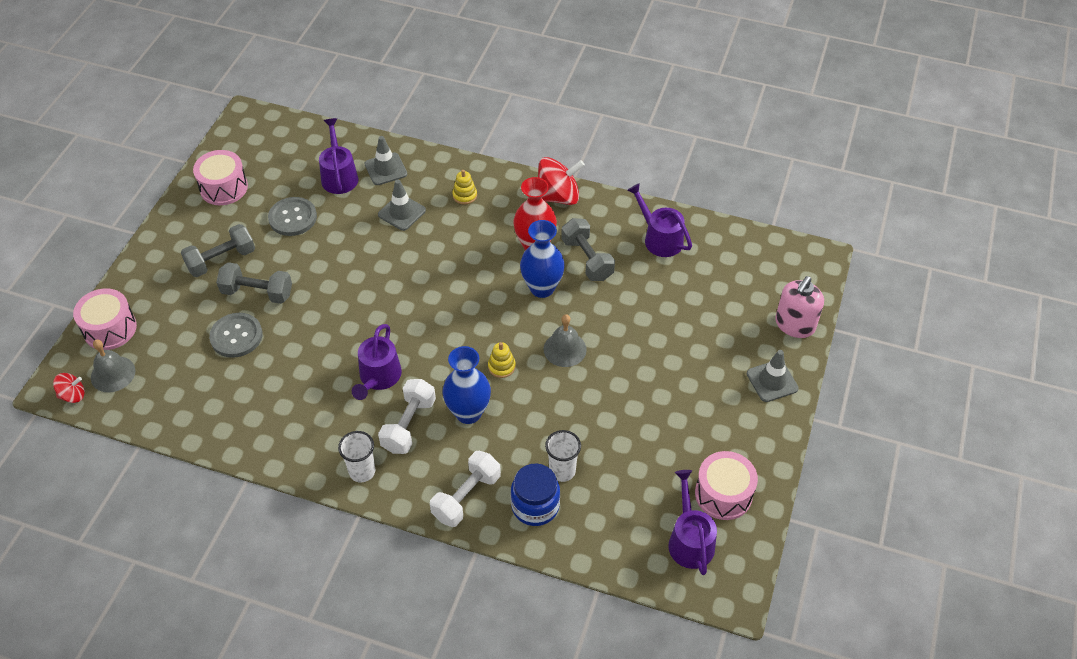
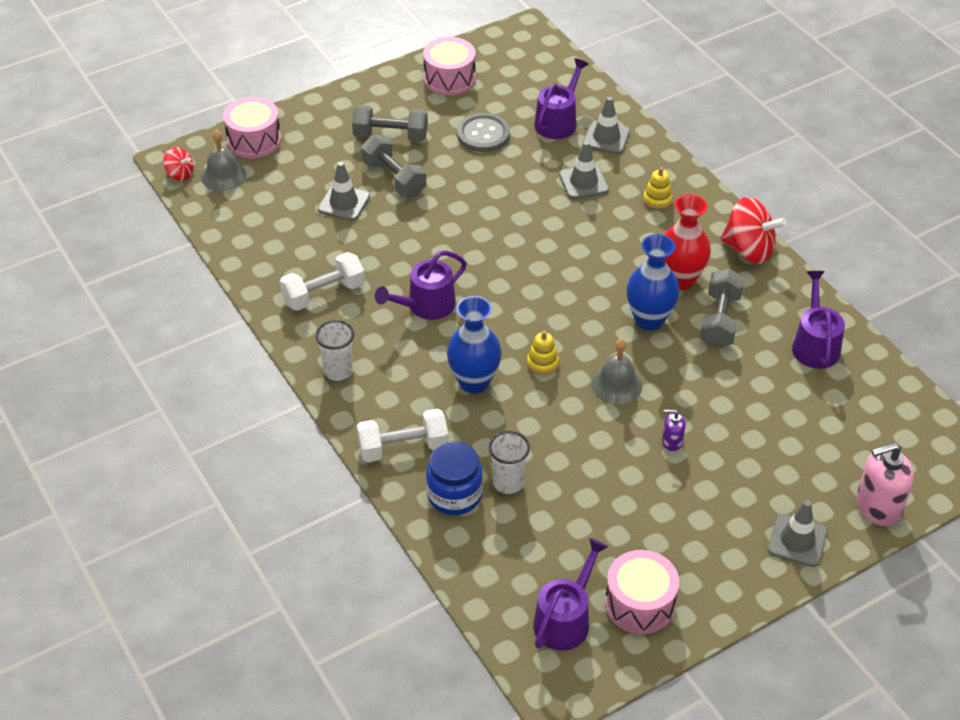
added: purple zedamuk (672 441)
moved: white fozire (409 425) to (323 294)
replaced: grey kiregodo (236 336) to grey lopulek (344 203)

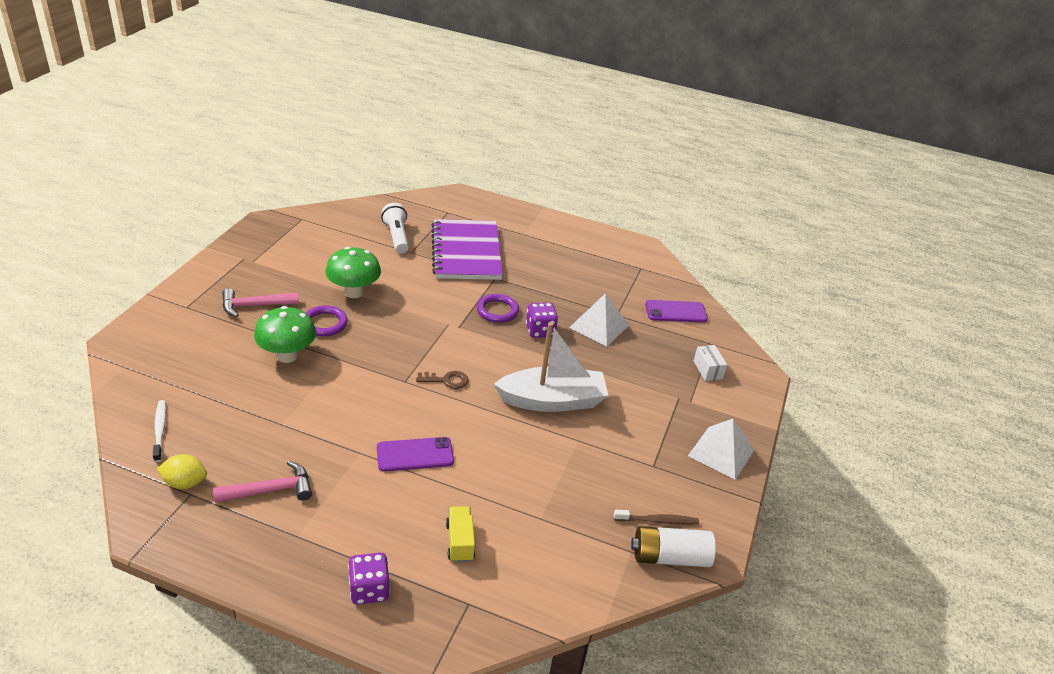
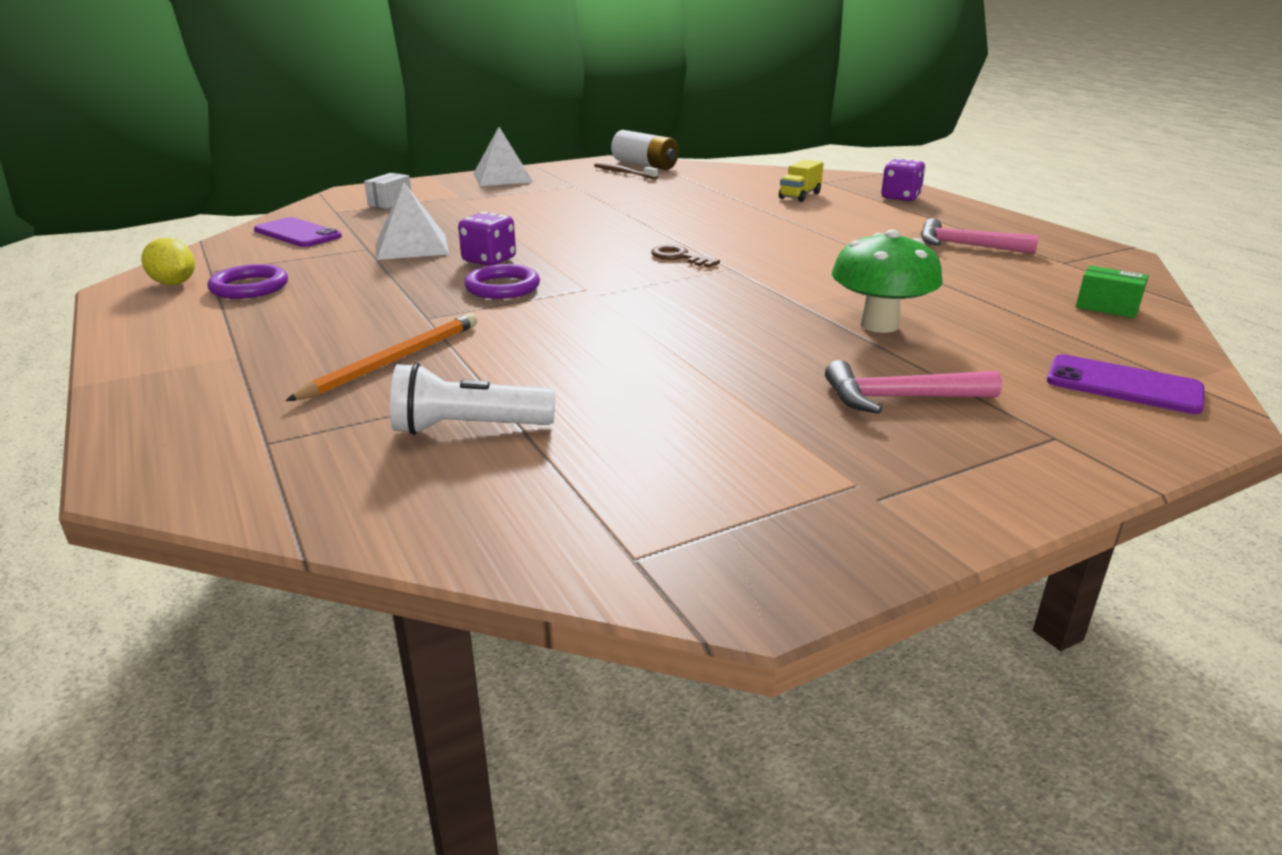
removed: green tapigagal (354 292); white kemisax (552 401)
moved: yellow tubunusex (185 483) to (174 283); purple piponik (325 323) to (249 287); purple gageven (415 454) to (1123 385)
replaced: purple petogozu (466 252) to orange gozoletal (394 360); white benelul (160 430) to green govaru (1107 307)
turned: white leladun (397 237) = (468 428) 60 degrees clockwise; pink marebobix (255 305) = (900 398) 150 degrees clockwise

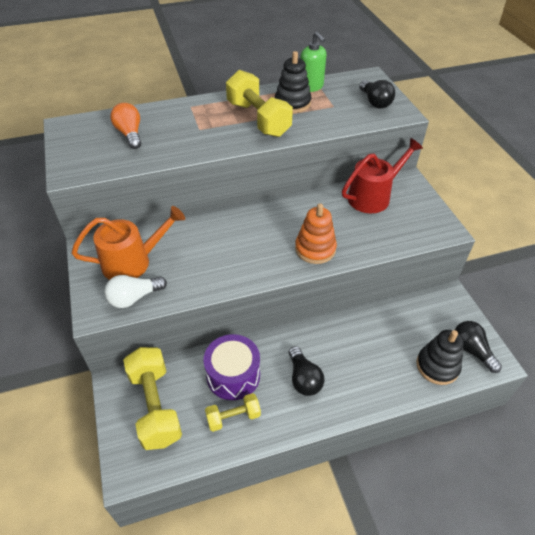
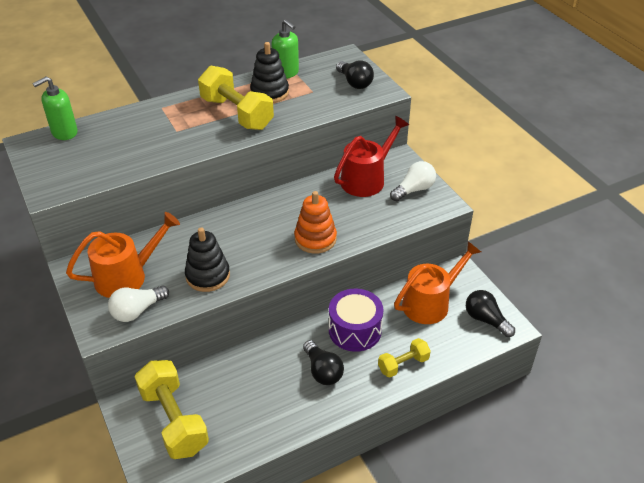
removed: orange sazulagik (130 134)
added: green zedamuk (64 132); white sazulagik (414 190); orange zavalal (430 303)
moved: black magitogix (437 366) to (208 276); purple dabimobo (233 375) to (355 330); yellow fozire (233 417) to (403 364)

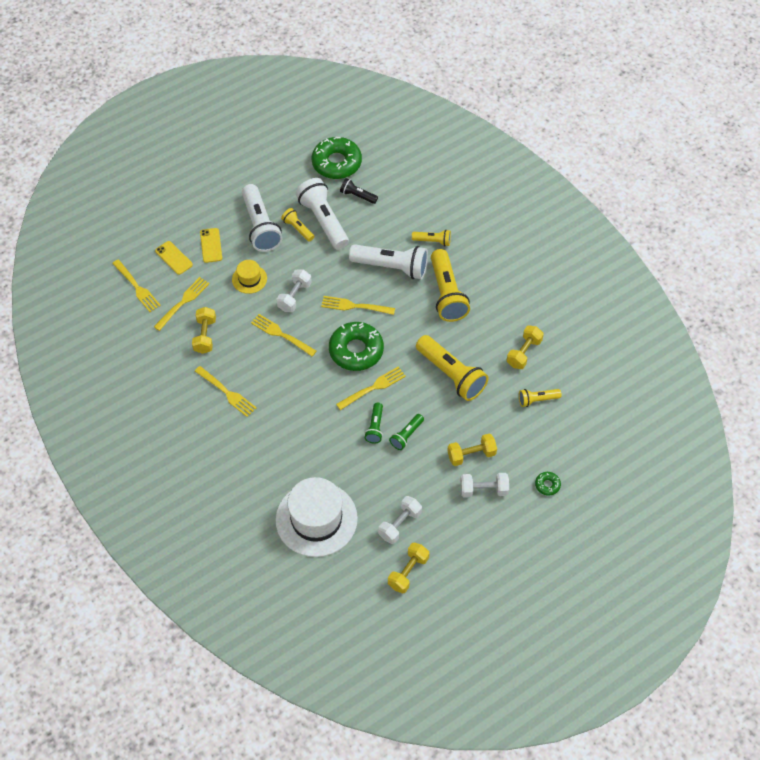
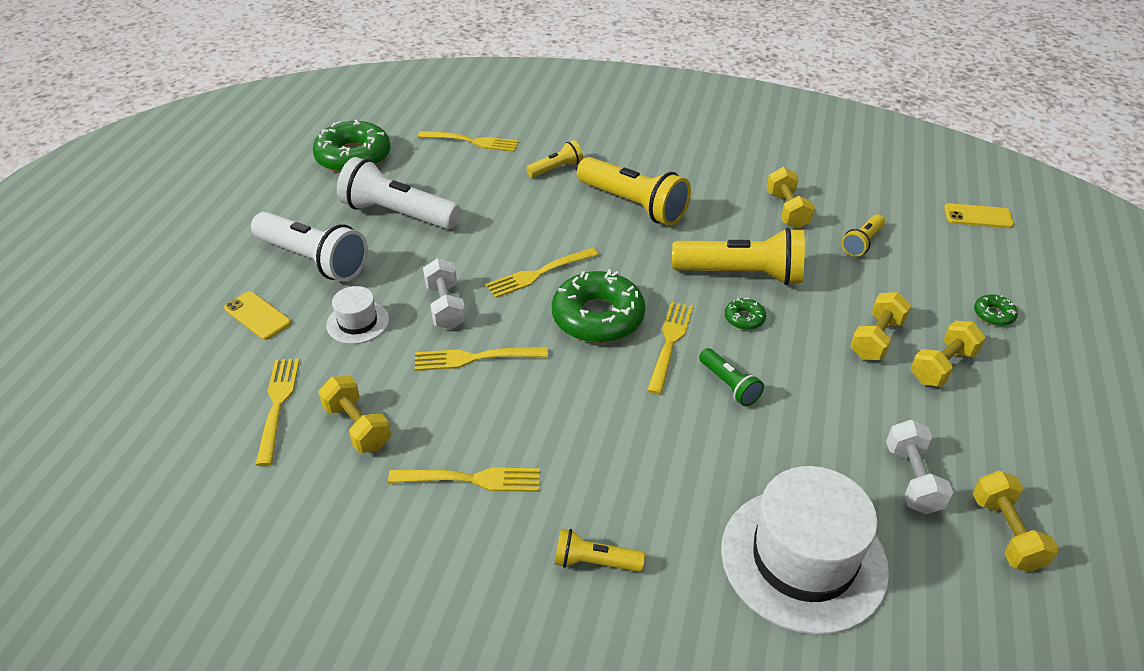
removed: black leladun (357 196); white leladun (391 267); green leladun (406 435)
added: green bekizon (744 318)
moved: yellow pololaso (137 287) to (472 141); yellow leladun (298 229) to (594 562); yellow gageven (174 258) to (978 216)
recoloured: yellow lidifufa (249 279) to white lidifufa (358 322); white fozire (483 490) to yellow fozire (942 366)

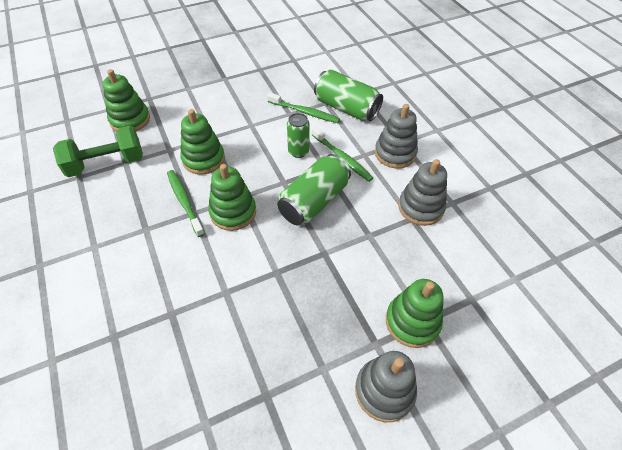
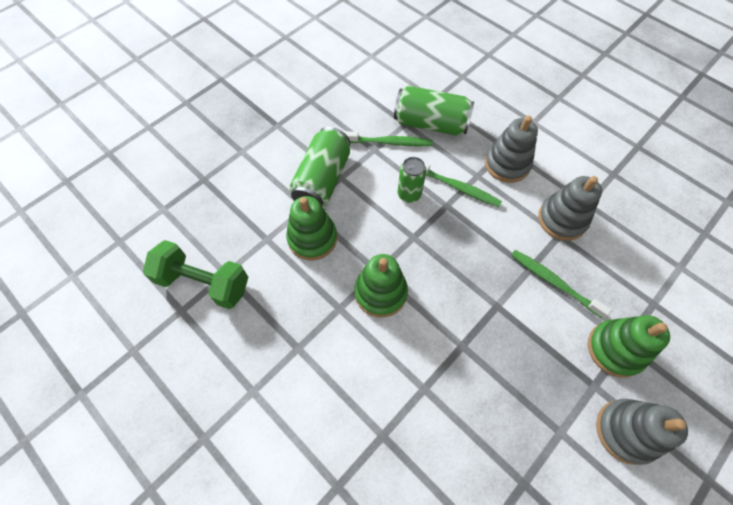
removed: green magitogix (130 120)
moved: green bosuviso (314 201) to (323 180); green benelul (184 202) to (554 282)
turned: green fozire (106 164) = (204 282) 60 degrees clockwise

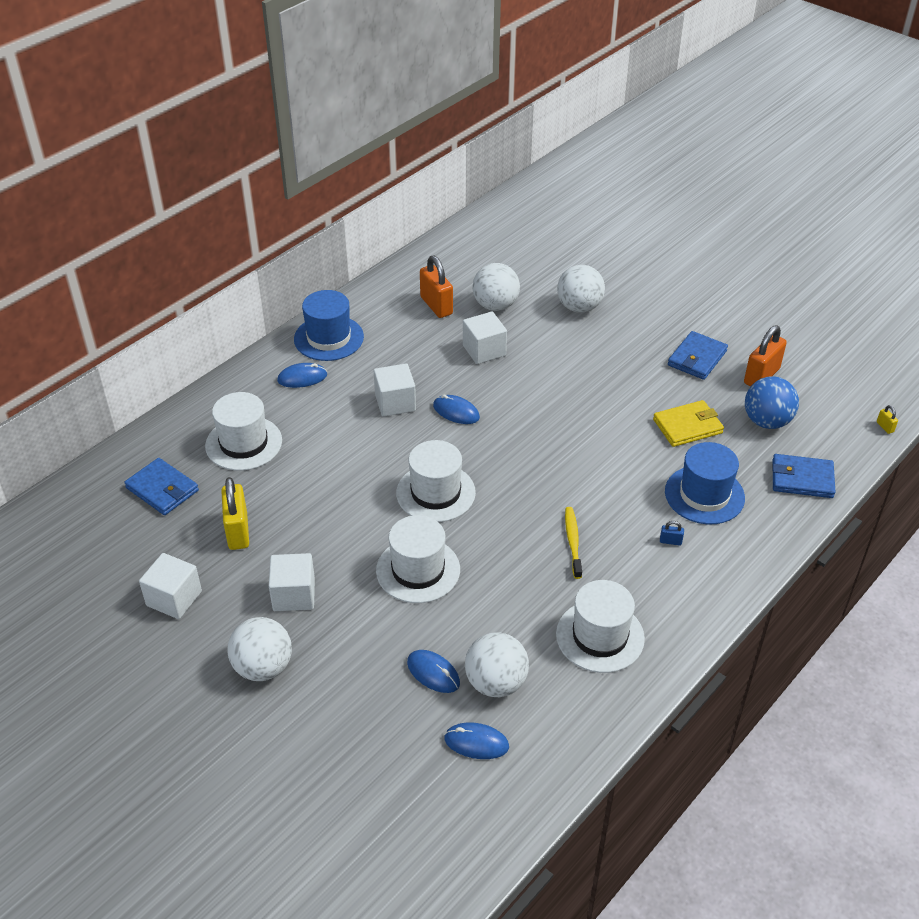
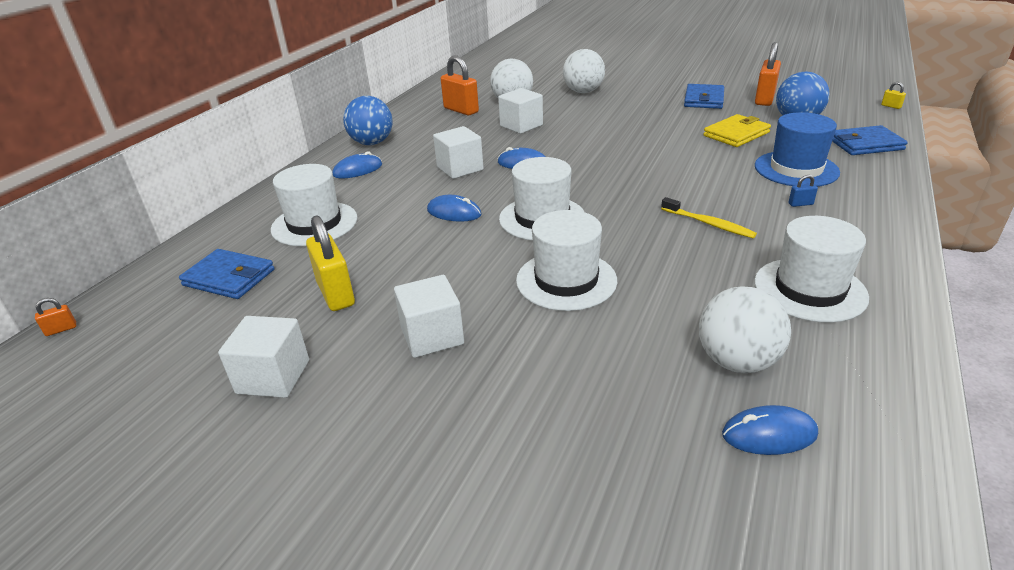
removed: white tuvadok (263 667)
added: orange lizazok (61 329)
moved: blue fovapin (433 673) to (454 212)
replaced: blue lidifufa (329 338) to blue tuvadok (372 143)
turned: yellow benelul (572 541) = (709 224) 150 degrees clockwise

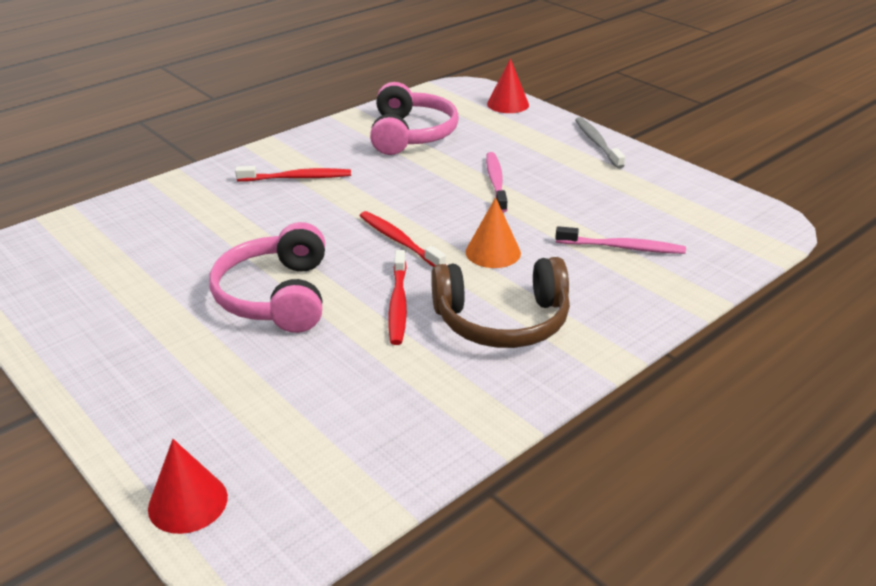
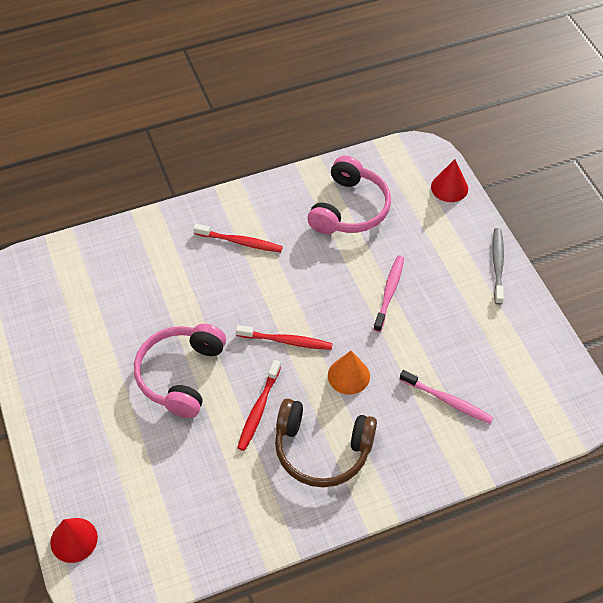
turned: red benelul (399 241) = (286 341) 120 degrees clockwise

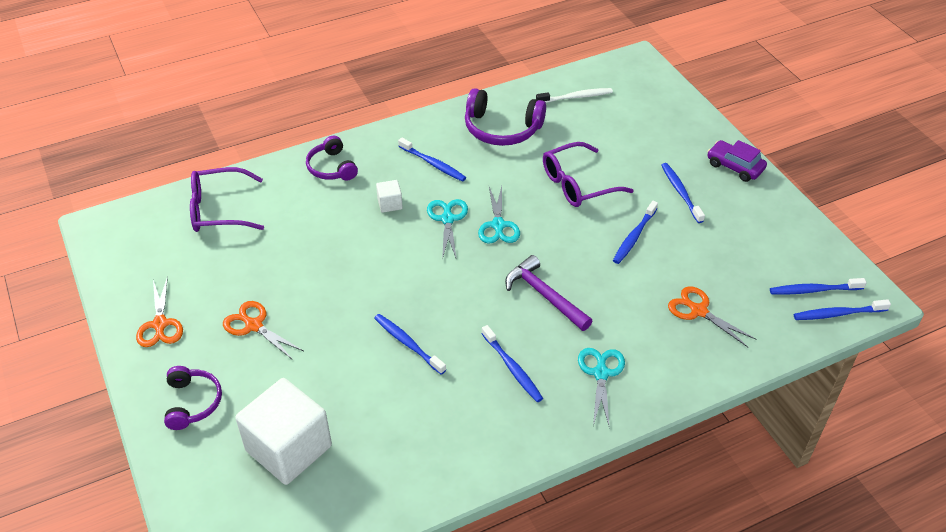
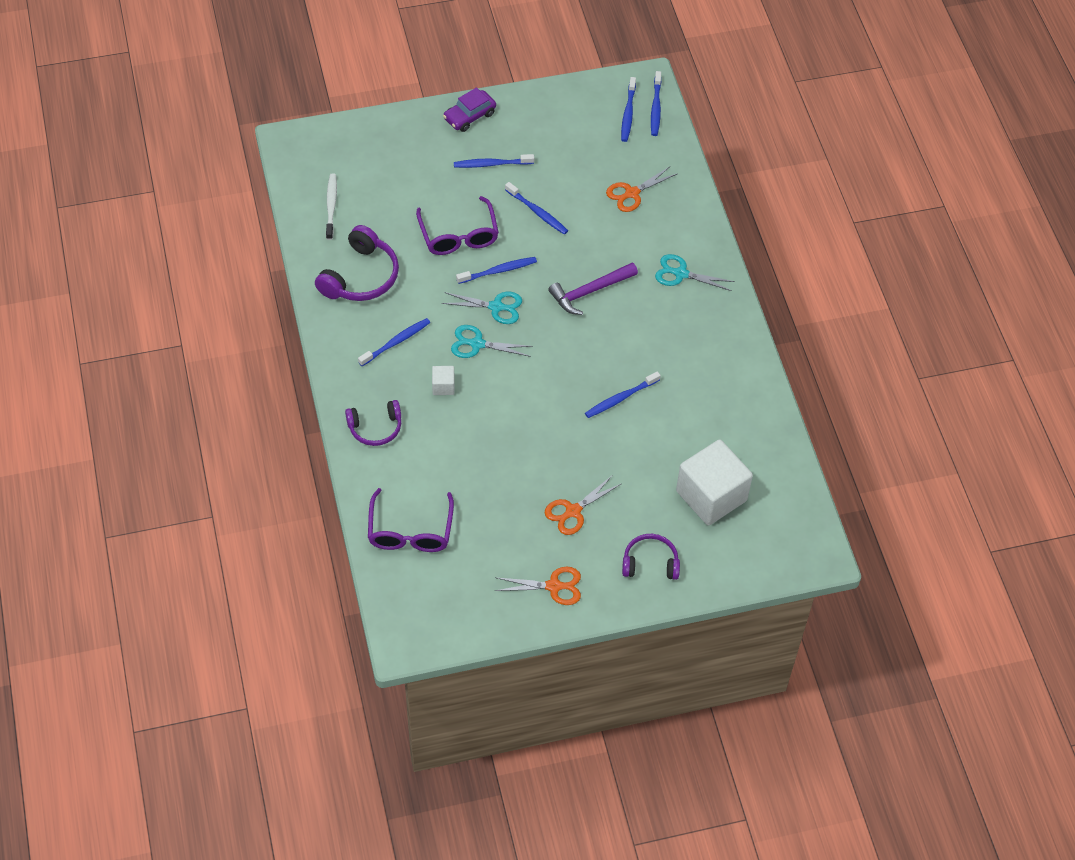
moved: blue benelul (512 368) to (498 271)

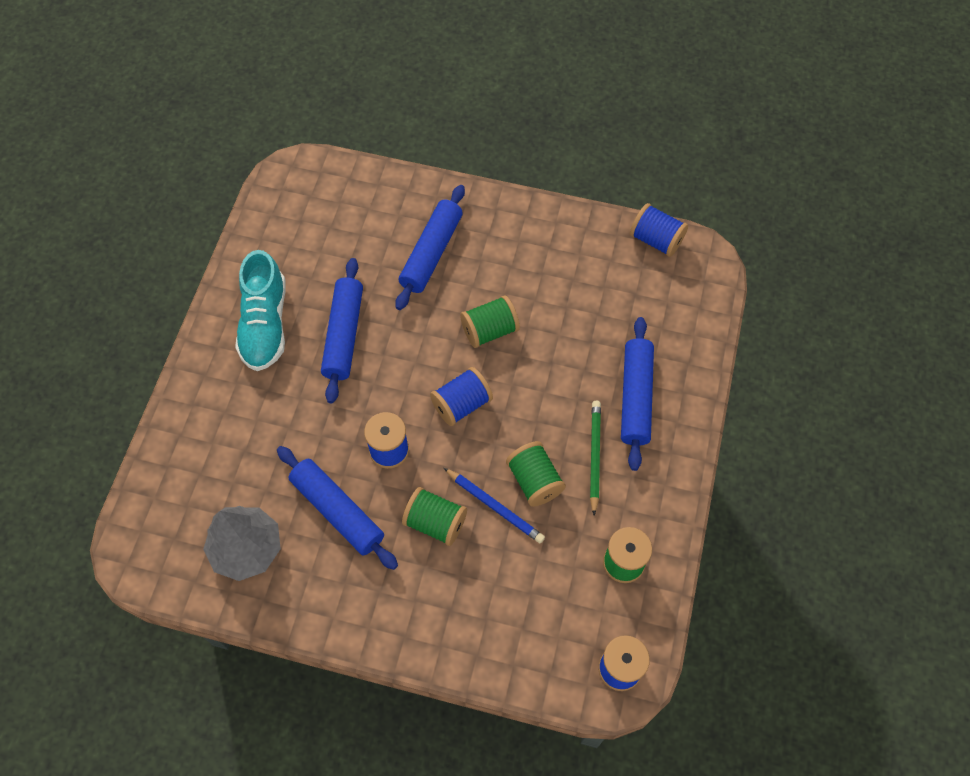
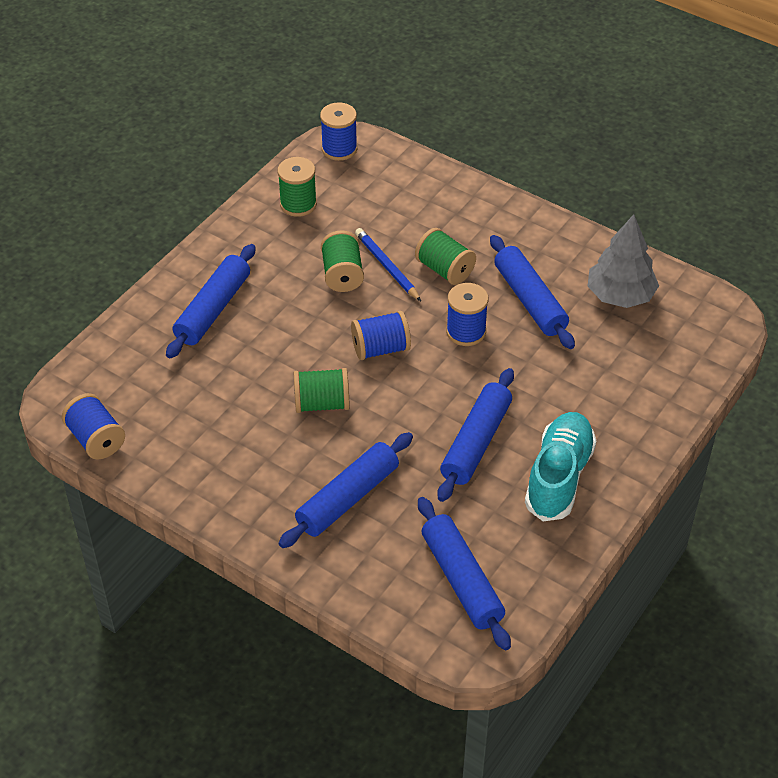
removed: green gozoletal (594 456)
added: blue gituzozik (461 580)

